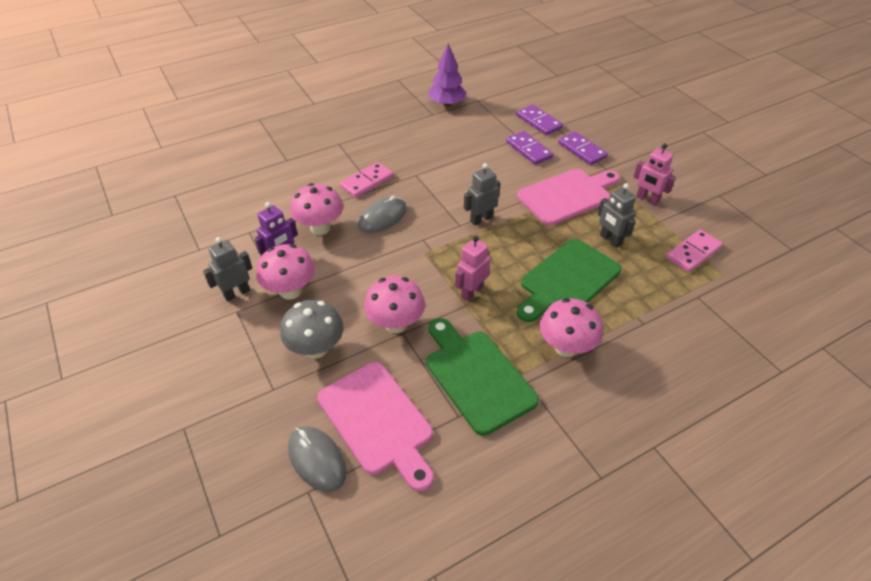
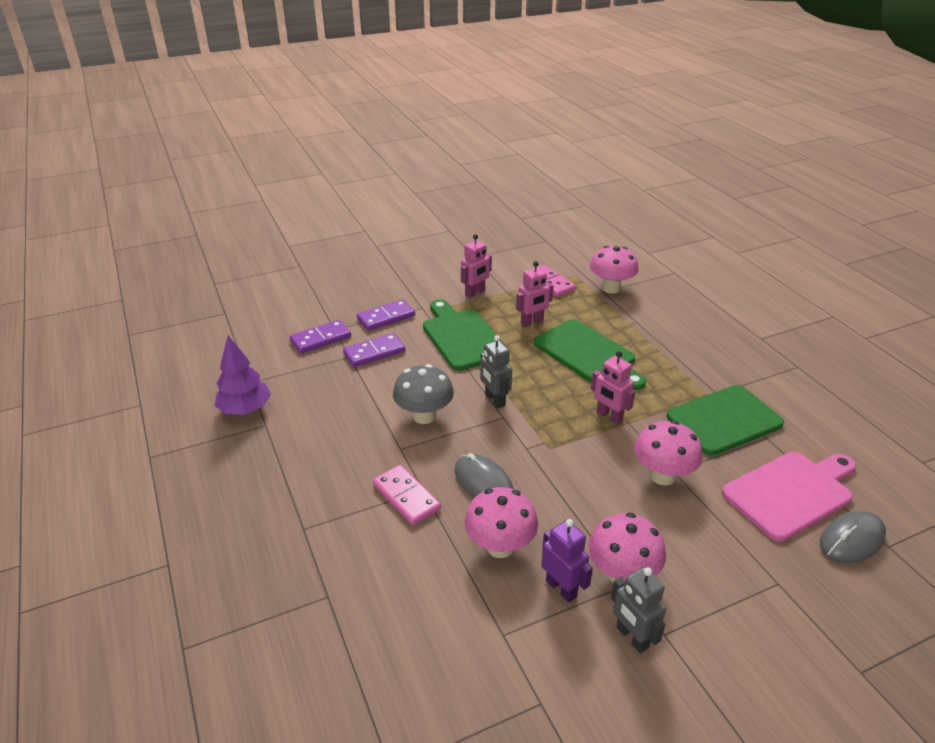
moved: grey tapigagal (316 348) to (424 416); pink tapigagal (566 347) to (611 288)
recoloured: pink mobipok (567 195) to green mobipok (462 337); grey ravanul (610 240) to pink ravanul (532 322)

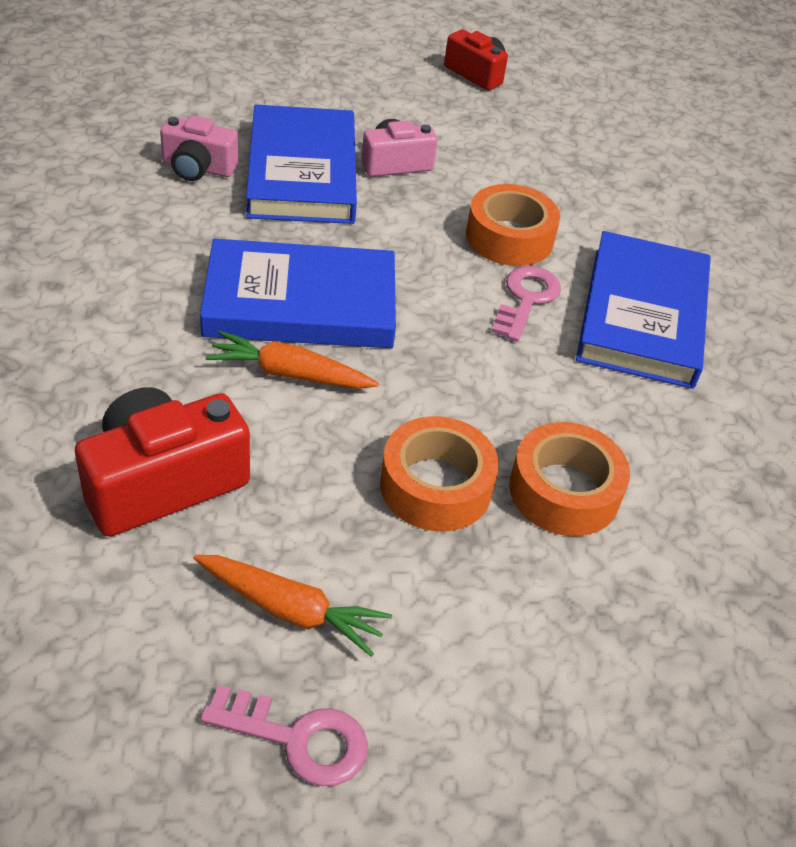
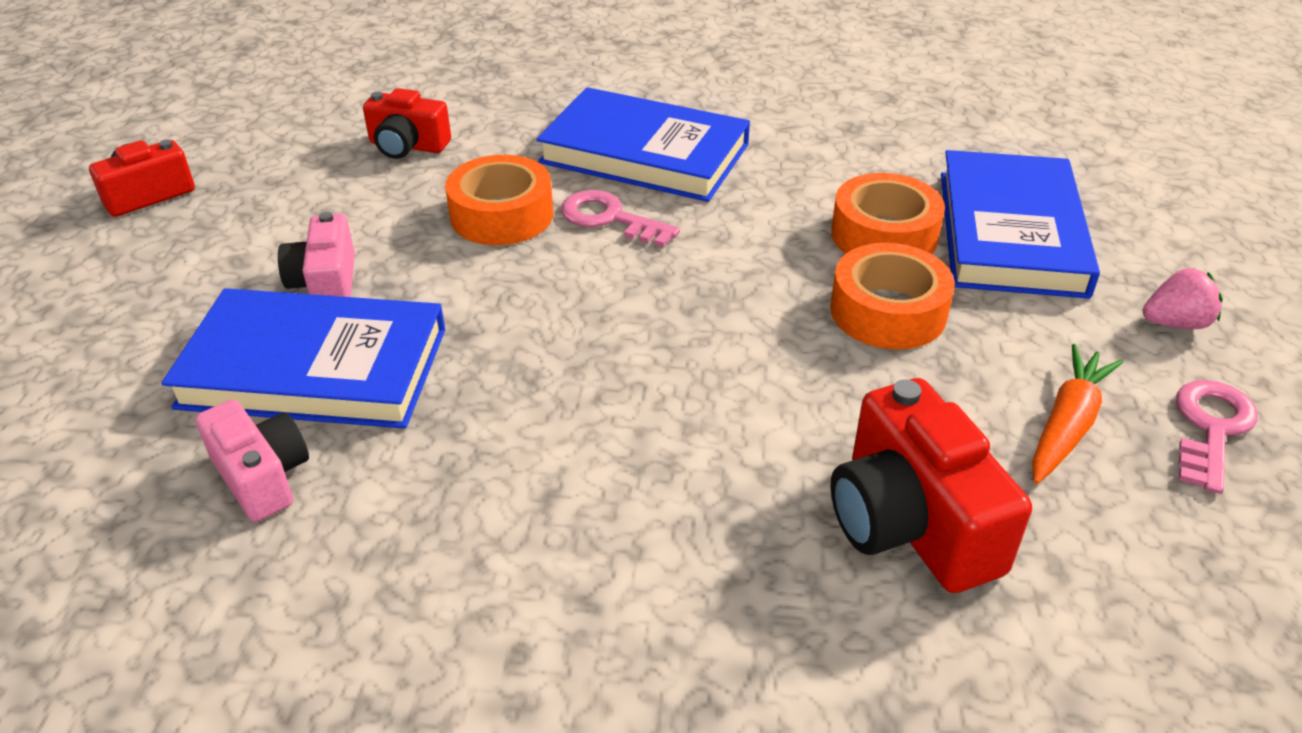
removed: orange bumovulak (290 374)
added: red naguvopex (407 146); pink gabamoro (1175 323)
moved: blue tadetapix (300 303) to (1010 232)
turned: pink naguvopex (198 168) = (262 477) 60 degrees counterclockwise

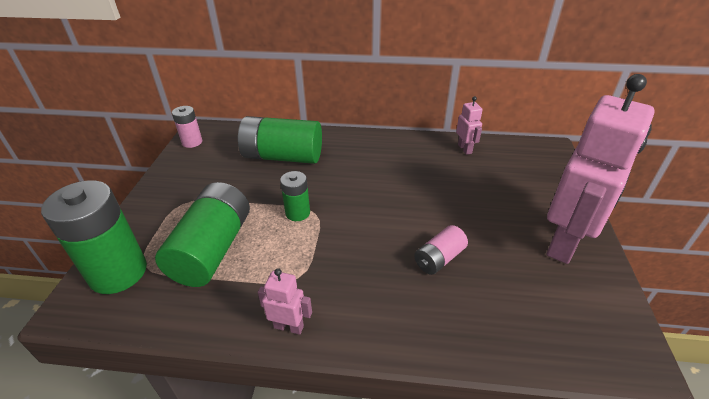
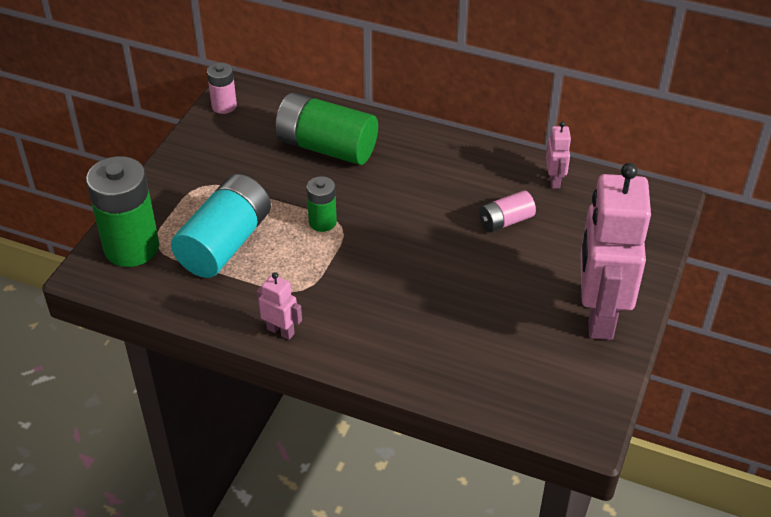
moved: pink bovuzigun (439 259) to (505 221)
recoloured: green bovuzigun (213 249) to turquoise bovuzigun (225 243)
turned: pink ravanul (565 243) = (599 315) 135 degrees clockwise

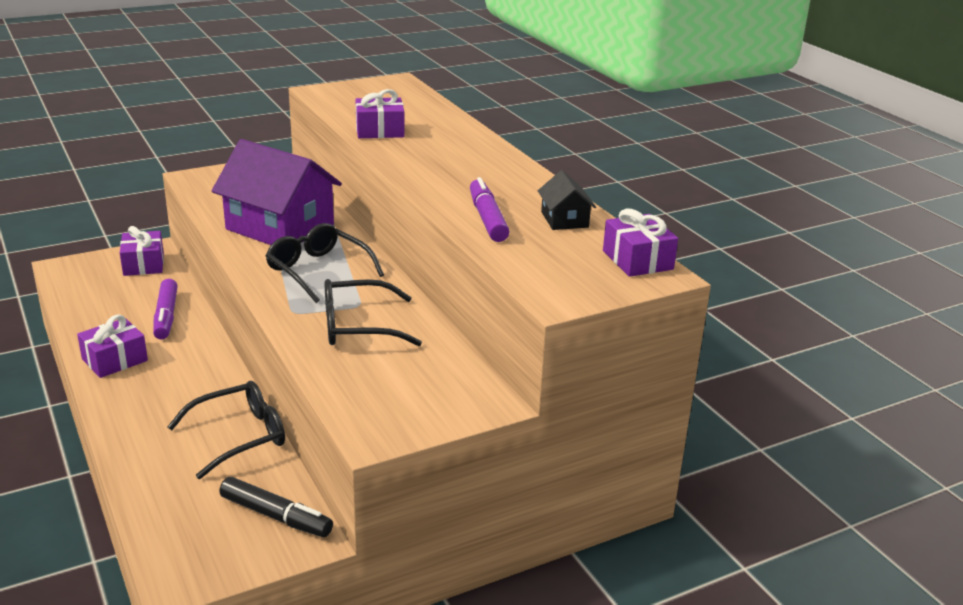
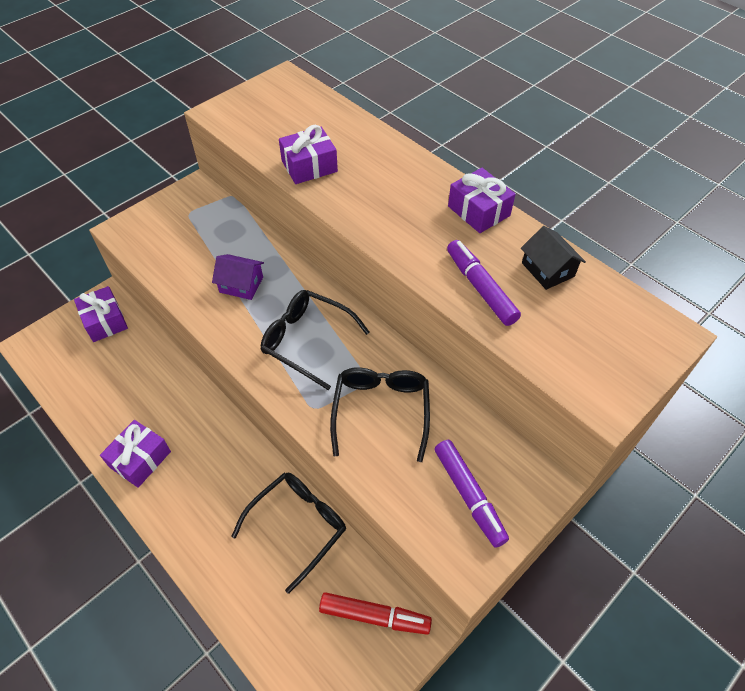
moved: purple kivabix (166 316) to (469 495); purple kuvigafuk (637 260) to (479 211)
recoloured: black kivabix (276 516) to red kivabix (374 616)
turned: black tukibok (359 326) = (381 412) 120 degrees clockwise
resized: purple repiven (280 227) = (241 284) x0.45

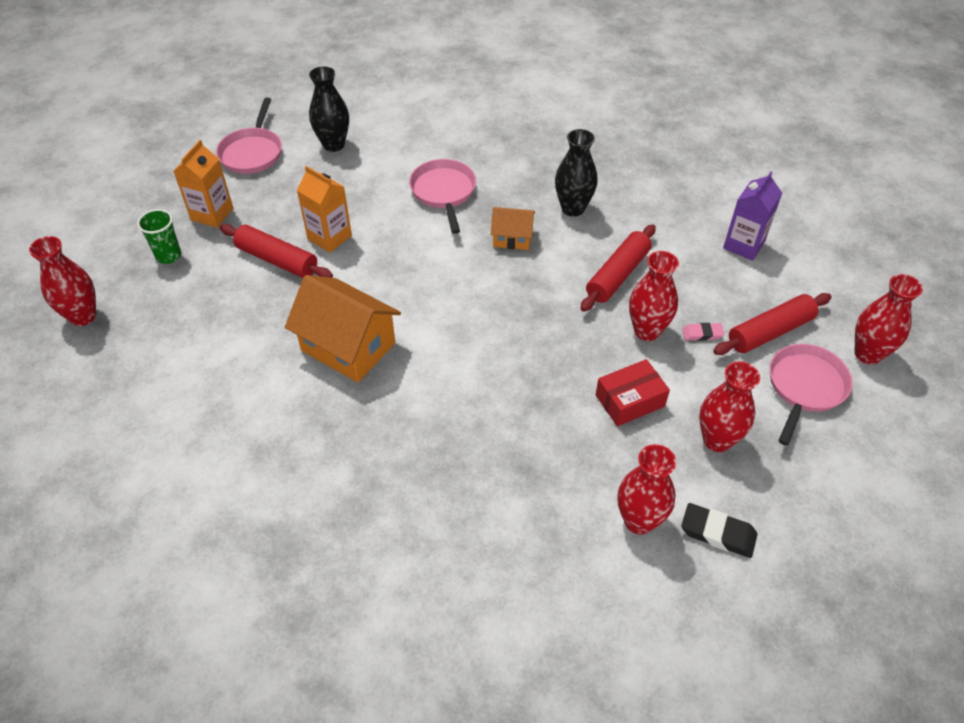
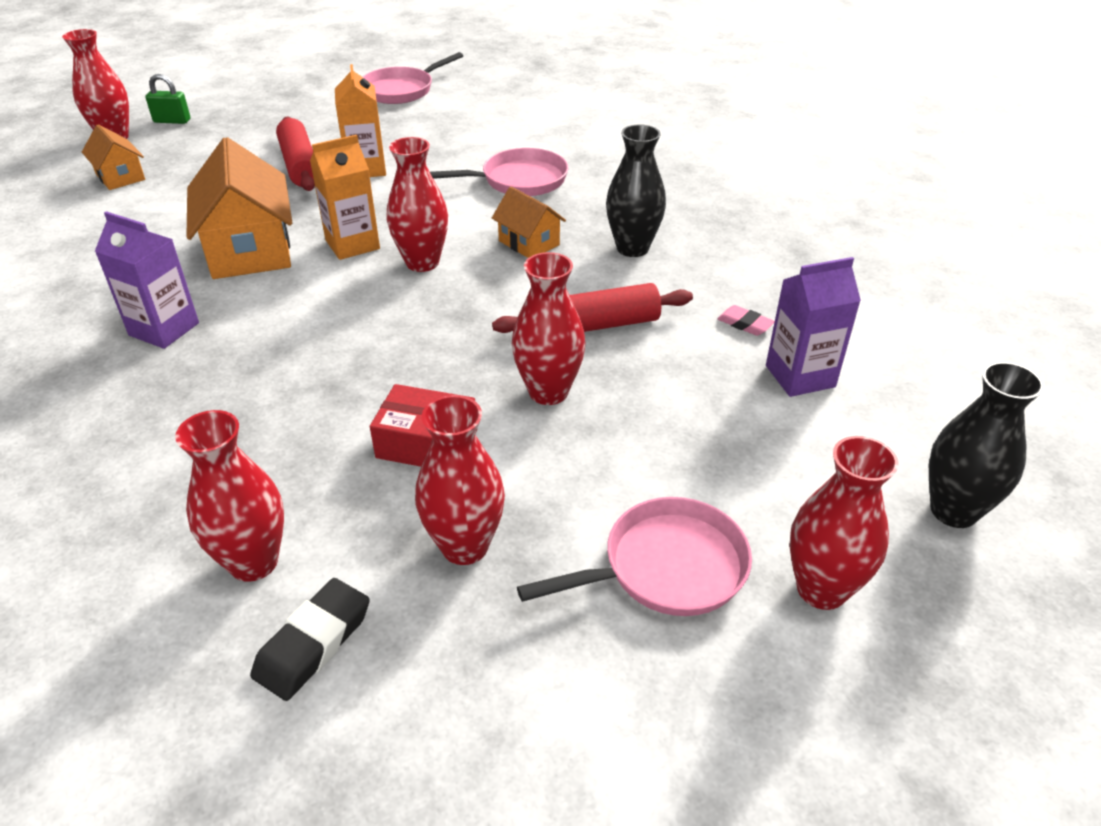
removed: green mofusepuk (168 256); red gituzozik (770 332)
added: orange repiven (120 177); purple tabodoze (164 329); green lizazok (172 121); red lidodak (422 263)
moved: orange tabodoze (212 214) to (352 244); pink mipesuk (702 334) to (745 324); black lidodak (333 144) to (953 511)
turned: black mipesuk (717 533) = (313 643) 60 degrees clockwise; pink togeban (444 192) = (519 180) 45 degrees clockwise

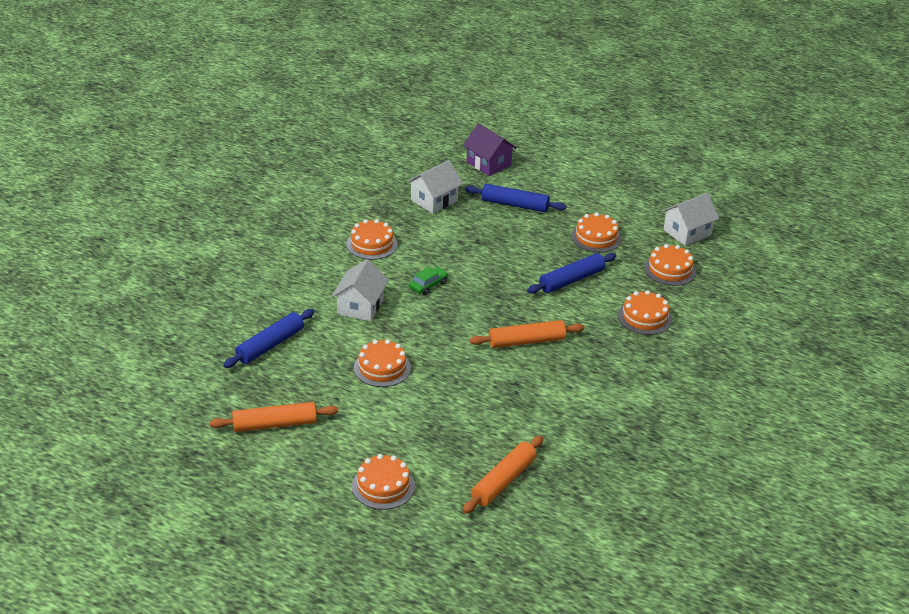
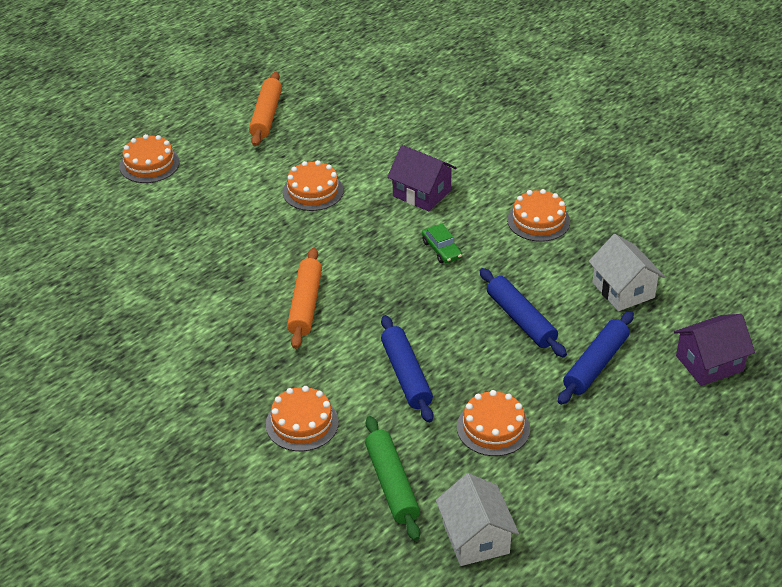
removed: orange gituzozik (503 481)
moved: blue gituzozik (270 345) to (521 320)
replaced: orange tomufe (670 270) to green gituzozik (392 484)
recoloured: white repiven (360 306) to purple repiven (421 193)

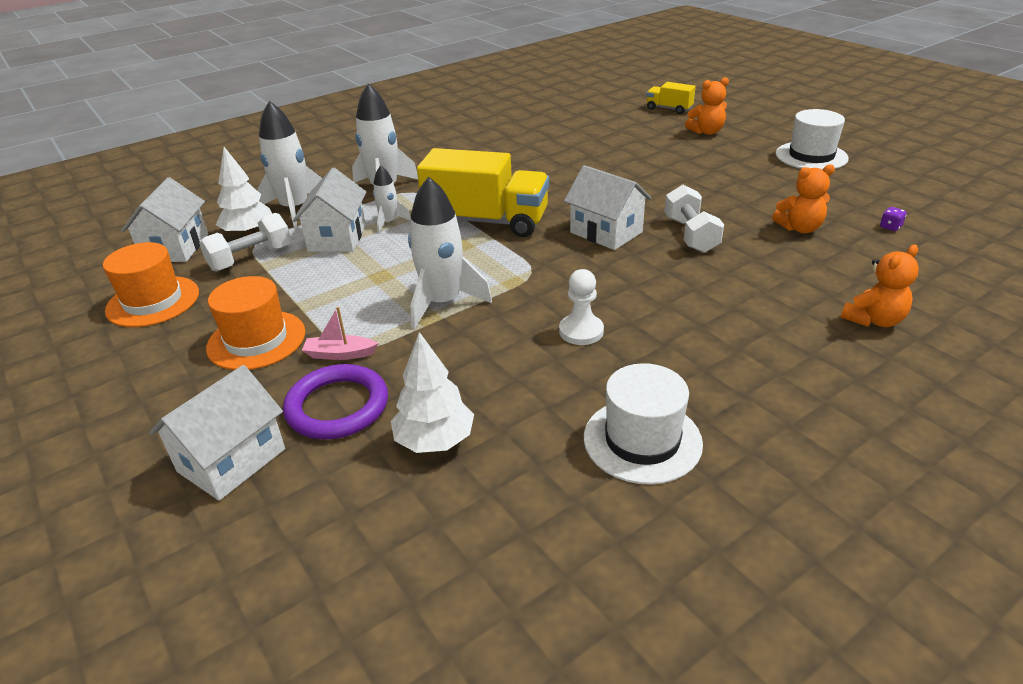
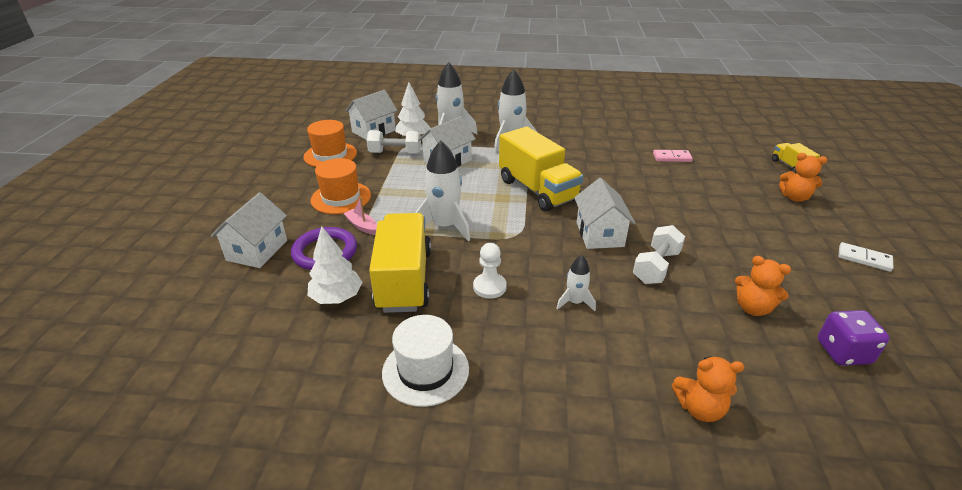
added: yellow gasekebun (404 280); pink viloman (672 157)
moved: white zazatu (389 222) to (575 302)
replaced: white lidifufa (811 156) to white viloman (864 258)
turned: white repiven (231 460) = (257 250) 60 degrees counterclockwise
resized: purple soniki (890 227) = (843 352) x2.26

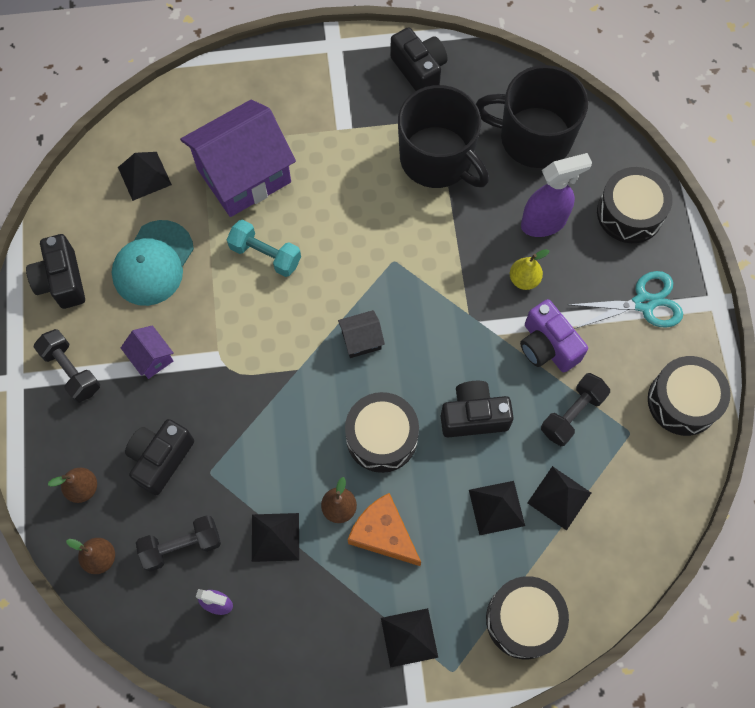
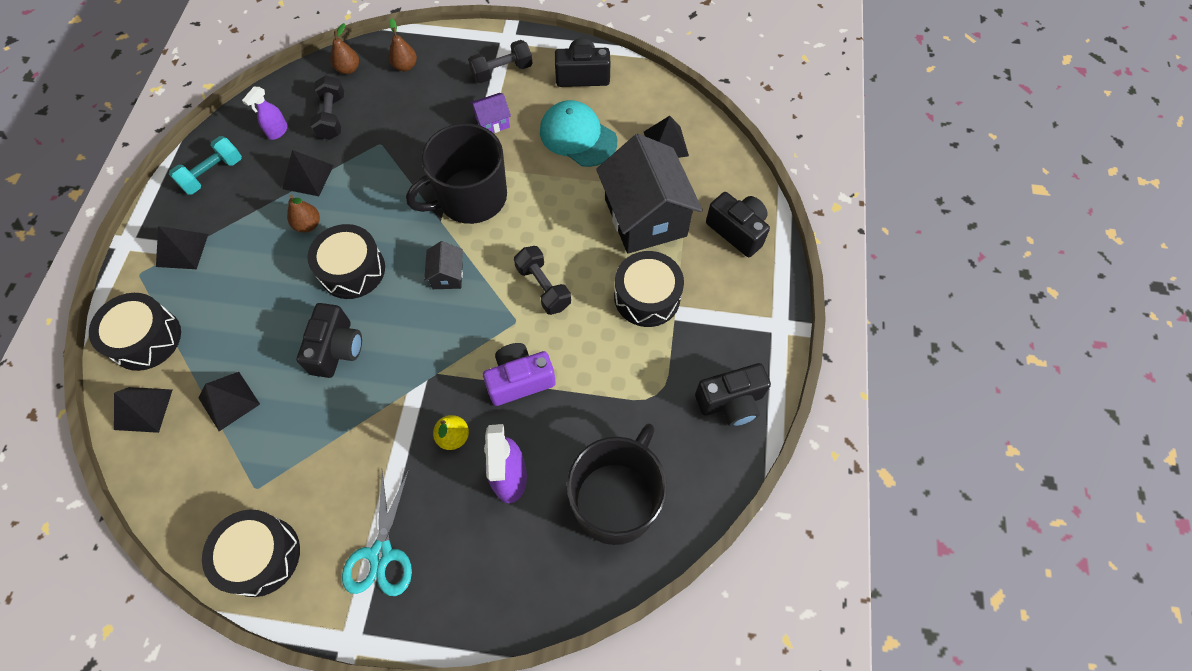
removed: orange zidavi (383 534)
moved: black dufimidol (496 507) to (143 409); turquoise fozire (265 255) to (212 174); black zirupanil (437 159) to (470 197); purple naguvopex (547 346) to (519 380); black fozire (572 414) to (543 287); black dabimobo (630 213) to (647 297); black naguvopex (161 459) to (737 231)
recoloured: purple repiven (244 175) to black repiven (645 217)

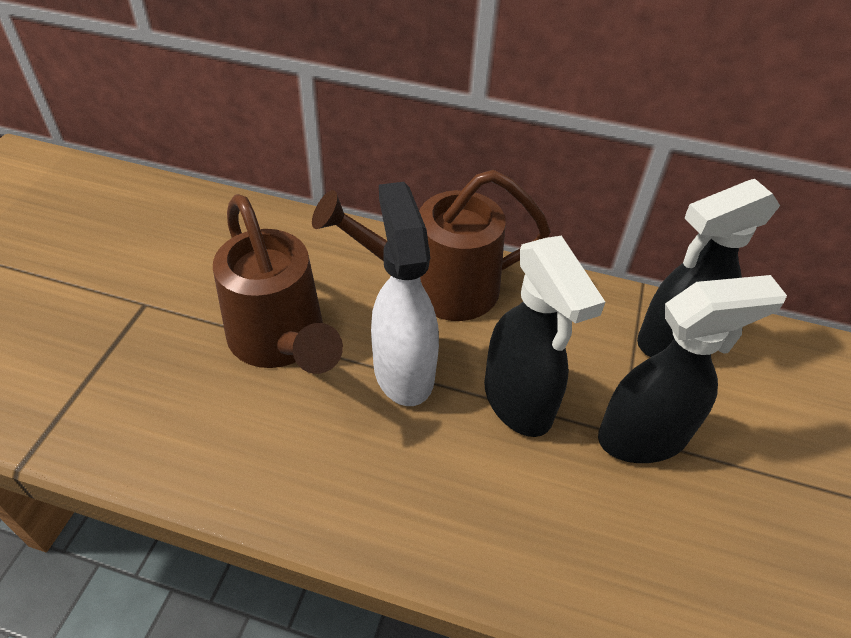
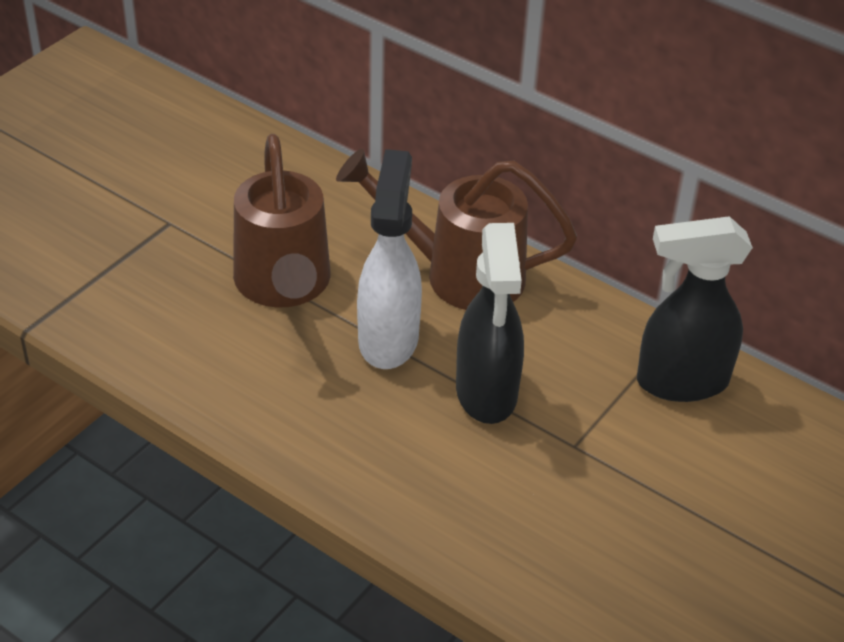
removed: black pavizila (644 437)

